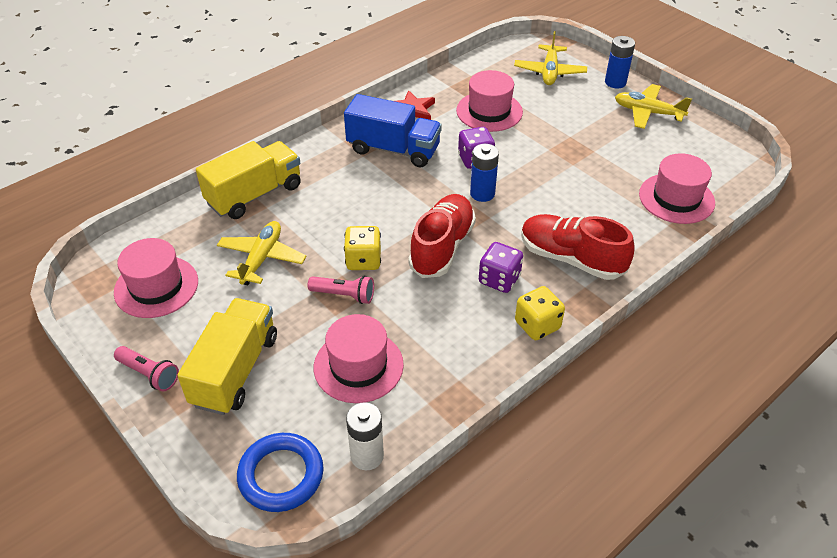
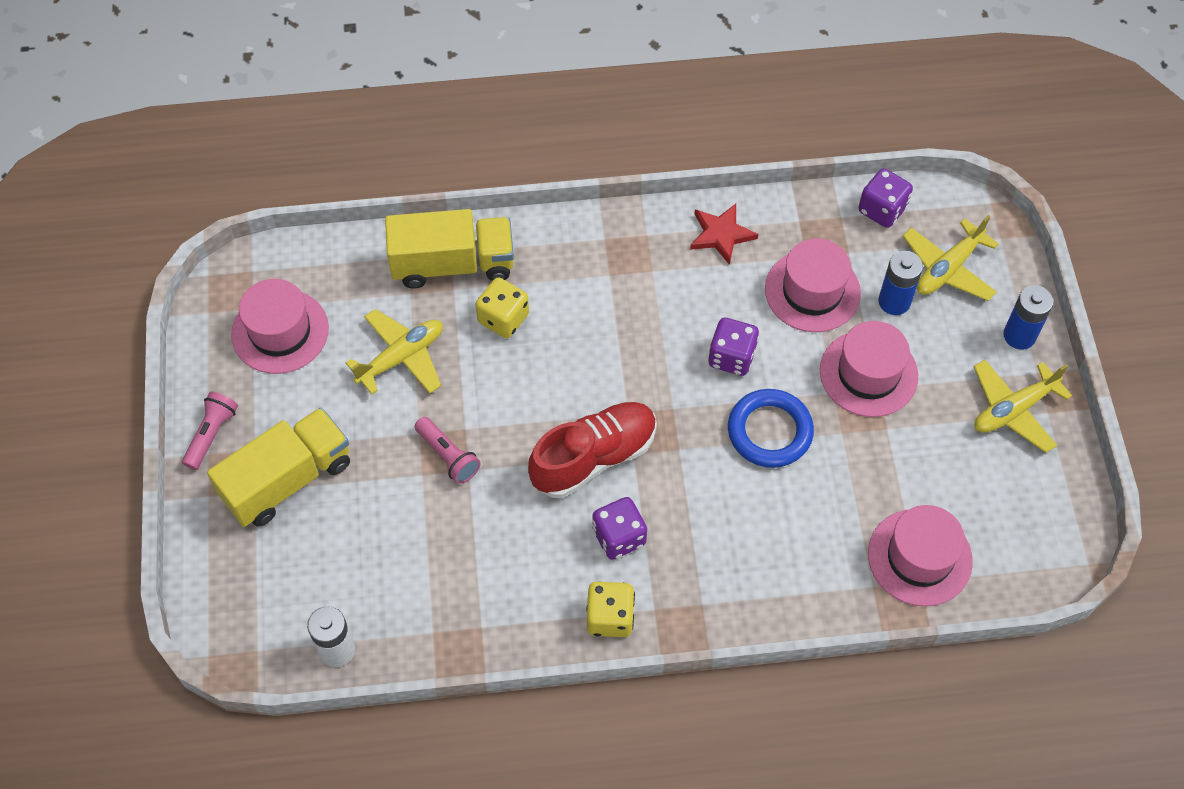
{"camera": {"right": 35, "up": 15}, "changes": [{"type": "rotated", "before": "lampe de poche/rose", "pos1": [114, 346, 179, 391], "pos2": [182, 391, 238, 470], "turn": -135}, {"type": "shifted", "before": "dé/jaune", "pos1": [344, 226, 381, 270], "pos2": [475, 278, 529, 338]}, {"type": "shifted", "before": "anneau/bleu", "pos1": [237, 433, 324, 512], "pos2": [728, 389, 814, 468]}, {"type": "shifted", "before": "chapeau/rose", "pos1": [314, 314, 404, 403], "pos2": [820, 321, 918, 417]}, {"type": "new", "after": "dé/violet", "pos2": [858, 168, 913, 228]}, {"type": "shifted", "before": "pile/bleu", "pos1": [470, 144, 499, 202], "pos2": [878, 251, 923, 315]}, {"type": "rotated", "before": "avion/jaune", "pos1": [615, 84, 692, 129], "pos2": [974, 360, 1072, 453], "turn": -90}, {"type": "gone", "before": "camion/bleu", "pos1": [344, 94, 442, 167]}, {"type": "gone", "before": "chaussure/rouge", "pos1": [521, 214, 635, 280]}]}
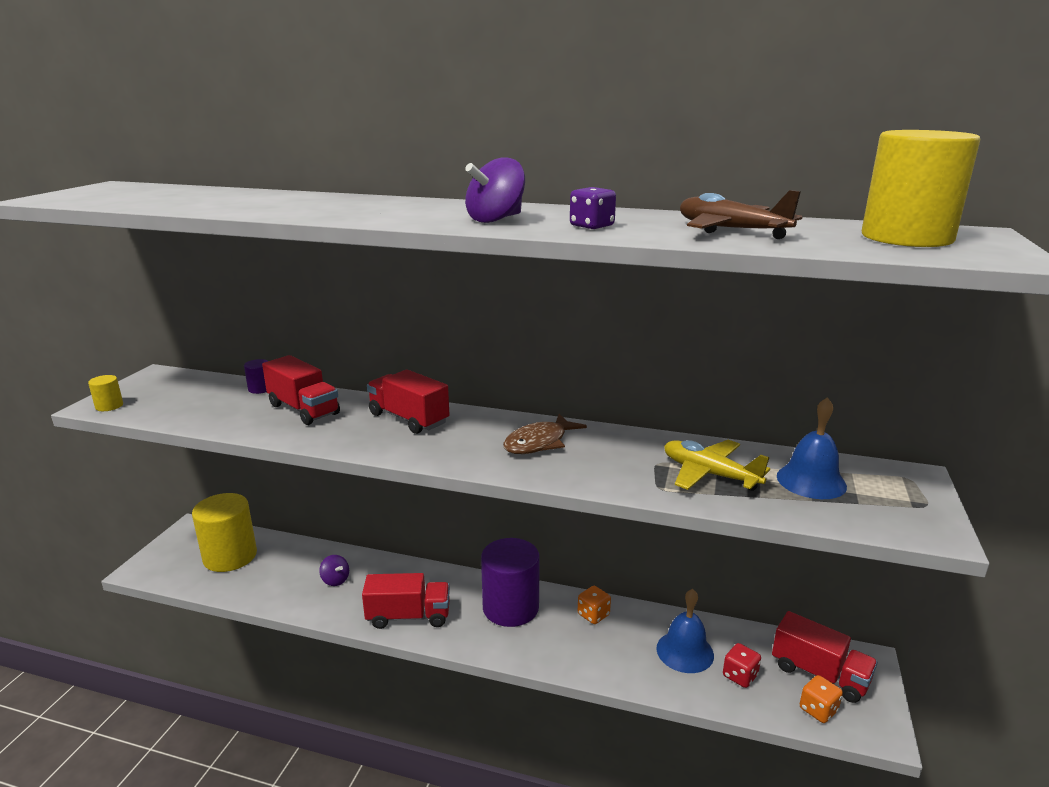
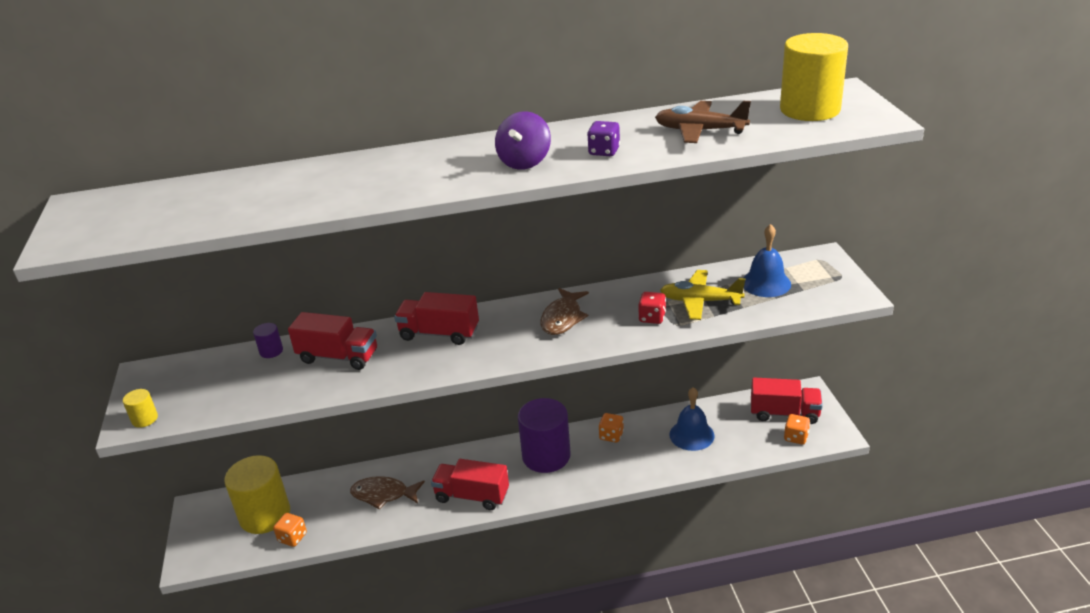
{"camera": {"right": -25, "up": 10}, "changes": [{"type": "new", "after": "dé/orange", "pos2": [273, 513, 307, 547]}, {"type": "swapped", "before": "toupie/violet", "after": "poisson/marron", "pos1": [319, 555, 349, 586], "pos2": [350, 476, 425, 510]}, {"type": "rotated", "before": "camion/rouge", "pos1": [362, 573, 450, 629], "pos2": [431, 459, 509, 510], "turn": -135}, {"type": "shifted", "before": "dé/rouge", "pos1": [723, 643, 761, 688], "pos2": [638, 292, 666, 324]}]}
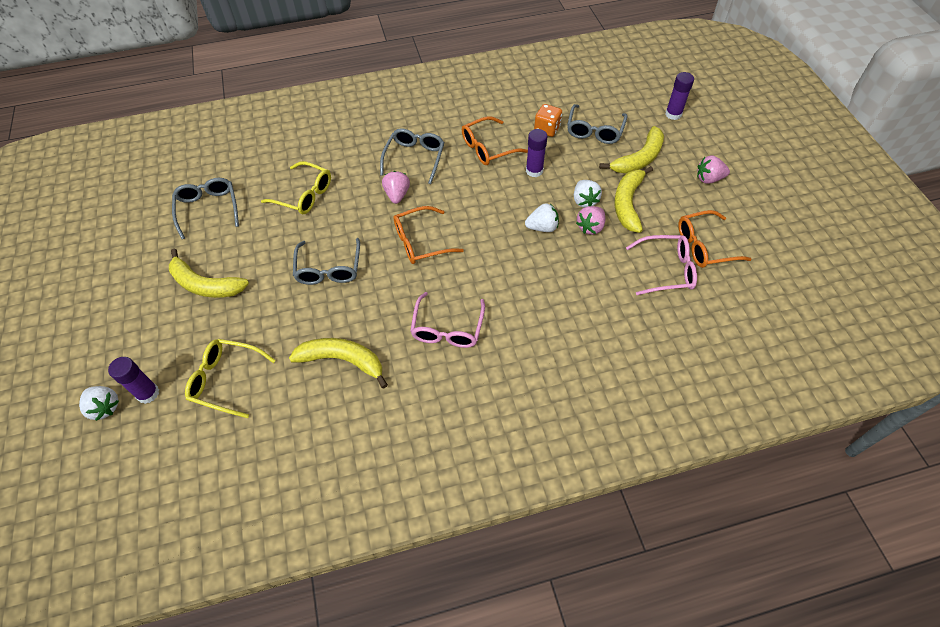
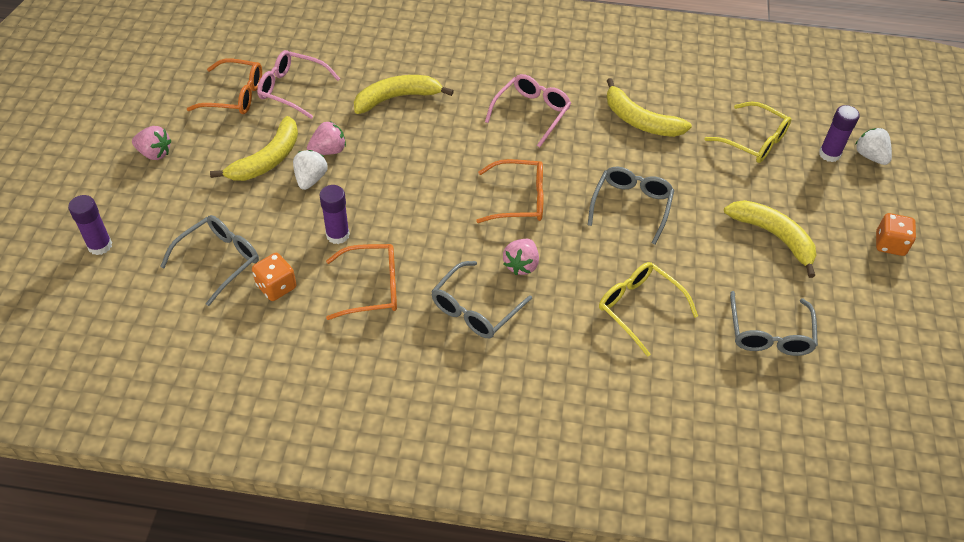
{"camera": {"right": -160, "up": -5}, "changes": [{"type": "shifted", "before": "banane/jaune", "pos1": [599, 126, 664, 173], "pos2": [354, 75, 454, 114]}, {"type": "new", "after": "dé/orange", "pos2": [876, 213, 916, 256]}, {"type": "gone", "before": "fraise/blanc", "pos1": [525, 203, 559, 232]}]}
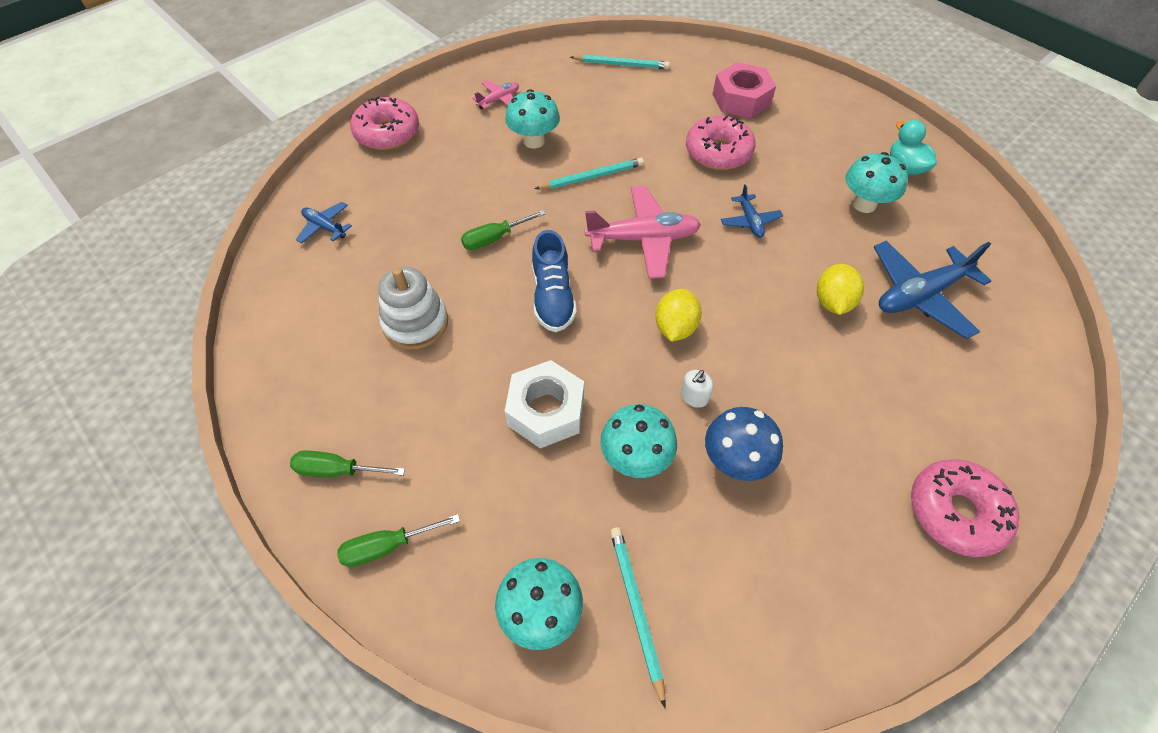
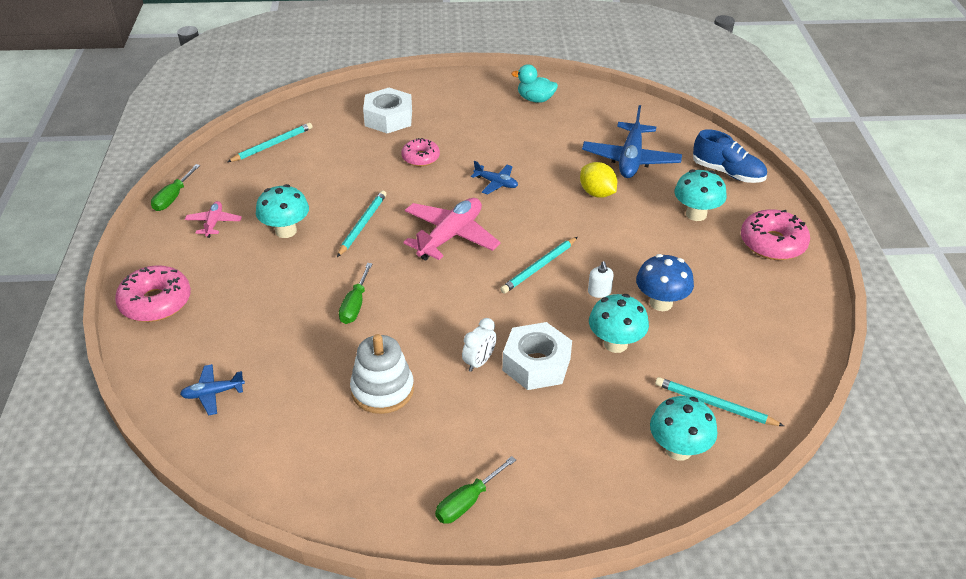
{"camera": {"right": -50, "up": -15}, "changes": [{"type": "shifted", "before": "tournevis/vert", "pos1": [337, 514, 460, 567], "pos2": [151, 164, 200, 211]}, {"type": "repainted", "before": "écrou/rose", "after": "écrou/blanc", "pos1": [713, 62, 776, 118], "pos2": [363, 88, 412, 133]}, {"type": "scaled", "before": "beignet/rose", "pos1": [686, 116, 756, 170], "pos2": [401, 138, 440, 166], "scale": 0.63}, {"type": "new", "after": "réveil/blanc", "pos2": [462, 318, 497, 372]}, {"type": "swapped", "before": "citron/jaune", "after": "crayon/turquoise", "pos1": [655, 289, 702, 342], "pos2": [500, 237, 577, 294]}, {"type": "shifted", "before": "champignon/turquoise", "pos1": [845, 152, 908, 213], "pos2": [674, 169, 727, 221]}, {"type": "shifted", "before": "chaussure/bleu", "pos1": [532, 230, 577, 332], "pos2": [693, 129, 767, 183]}]}
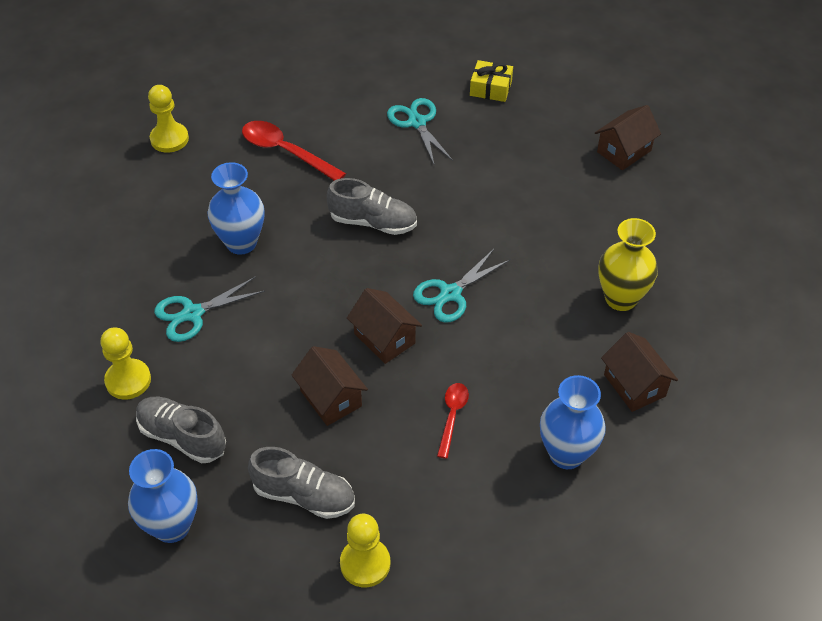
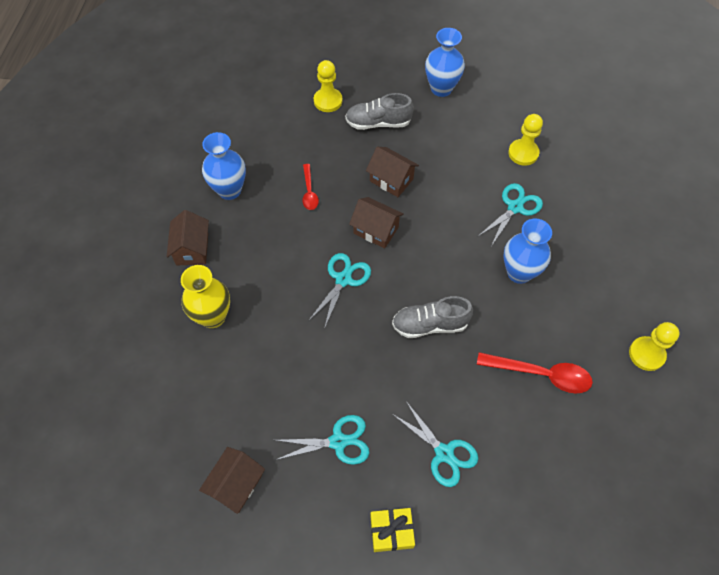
{"camera": {"right": 160, "up": 10}, "changes": [{"type": "rotated", "before": "maison/marron", "pos1": [601, 332, 678, 412], "pos2": [167, 210, 209, 265], "turn": 45}, {"type": "new", "after": "ciseaux/turquoise", "pos2": [275, 415, 369, 465]}, {"type": "gone", "before": "chaussure/gris", "pos1": [136, 397, 226, 463]}]}
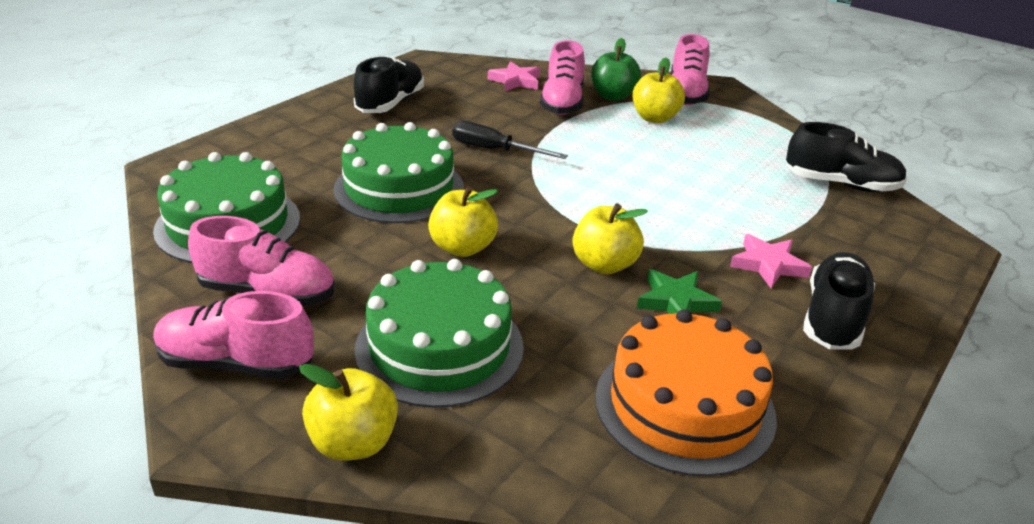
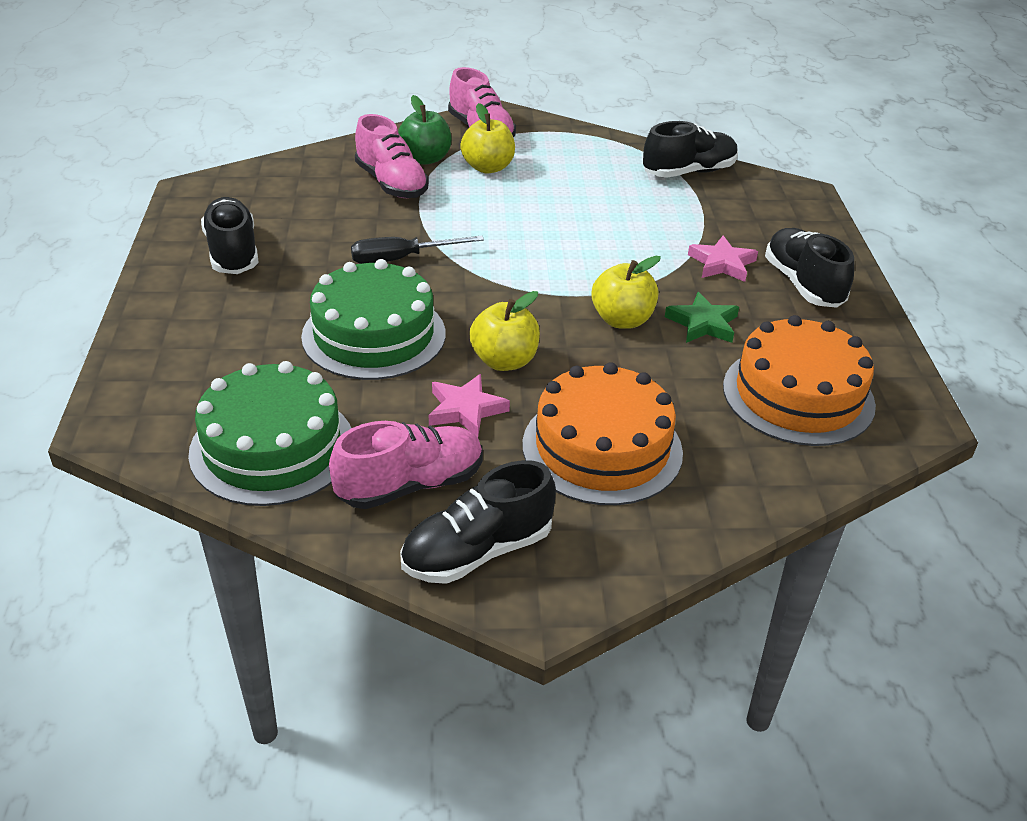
{"camera": {"right": -40, "up": 5}, "changes": [{"type": "repainted", "before": "chaussure/rose", "after": "chaussure/noir", "pos1": [153, 291, 314, 379], "pos2": [400, 460, 556, 584]}, {"type": "shifted", "before": "étoile/rose", "pos1": [488, 61, 540, 91], "pos2": [429, 374, 510, 437]}, {"type": "repainted", "before": "gâteau/vert", "after": "gâteau/orange", "pos1": [355, 259, 524, 408], "pos2": [522, 362, 683, 505]}, {"type": "gone", "before": "pomme/jaune", "pos1": [299, 364, 398, 461]}]}
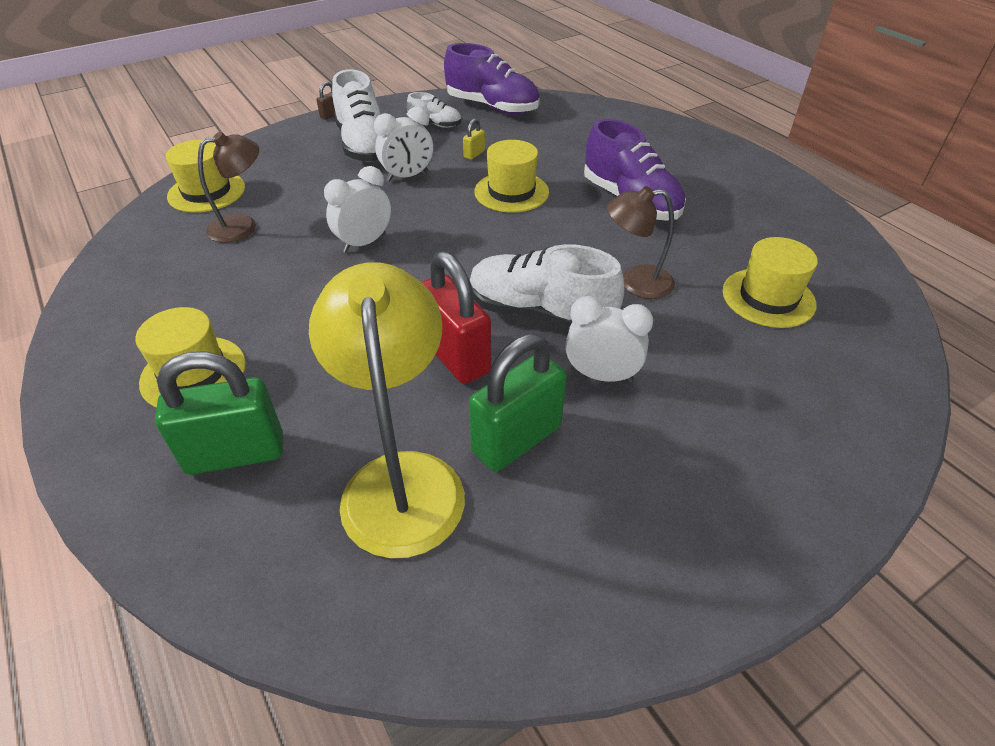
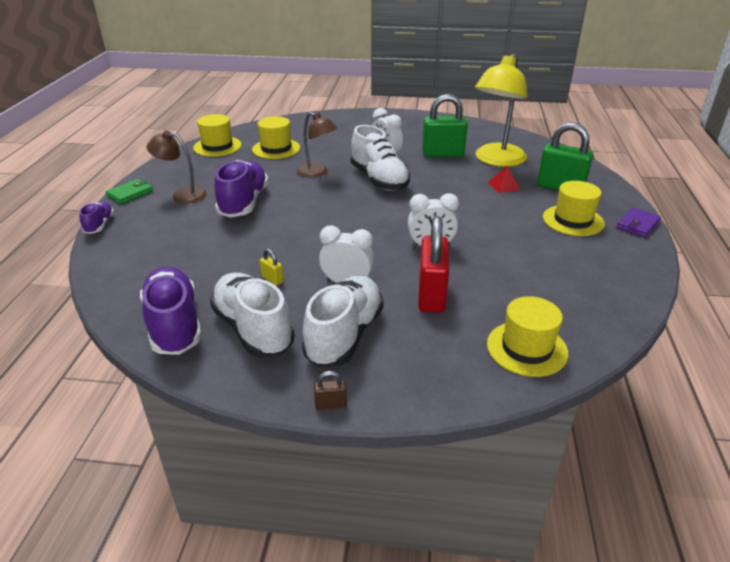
{"camera": {"right": -140, "up": -10}, "changes": [{"type": "new", "after": "chaussure/violet", "pos2": [79, 202, 114, 234]}, {"type": "new", "after": "portefeuille/vert", "pos2": [106, 179, 153, 204]}, {"type": "shifted", "before": "lampe/marron", "pos1": [198, 132, 259, 243], "pos2": [146, 131, 207, 204]}, {"type": "shifted", "before": "chapeau/jaune", "pos1": [474, 140, 549, 213], "pos2": [193, 114, 242, 157]}, {"type": "scaled", "before": "chaussure/blanc", "pos1": [407, 92, 461, 128], "pos2": [210, 273, 295, 357], "scale": 1.92}, {"type": "rotated", "before": "cadenas/jaune", "pos1": [463, 119, 485, 160], "pos2": [260, 249, 284, 285], "turn": 60}, {"type": "shifted", "before": "cadenas/rouge", "pos1": [422, 251, 491, 384], "pos2": [418, 216, 449, 313]}, {"type": "new", "after": "pyramide/rouge", "pos2": [488, 166, 520, 193]}, {"type": "new", "after": "portefeuille/violet", "pos2": [616, 207, 661, 237]}]}
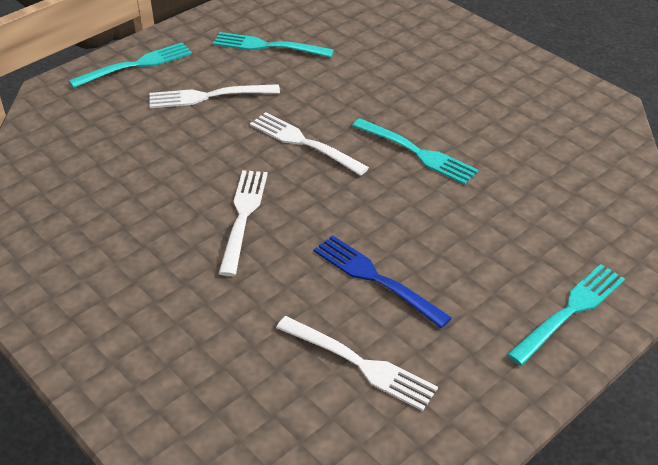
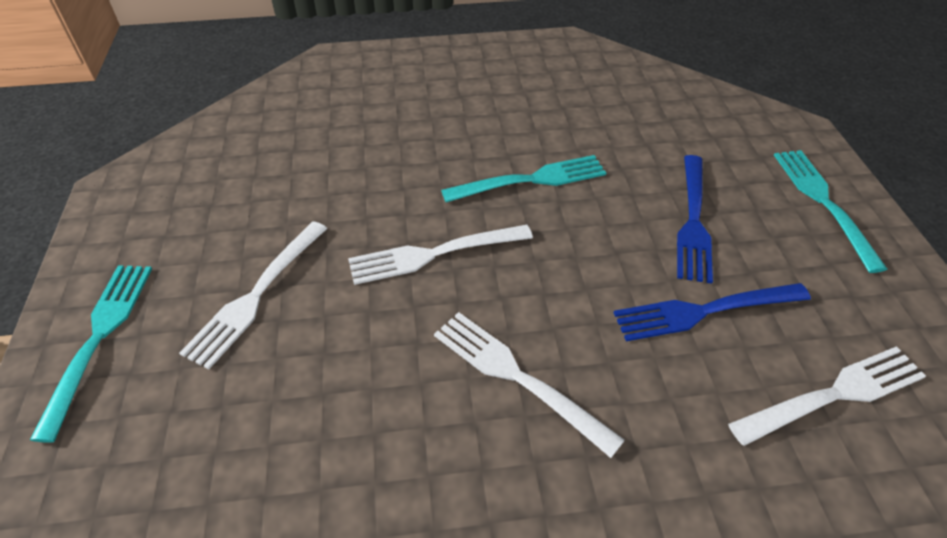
{"camera": {"right": -55, "up": 5}, "changes": [{"type": "new", "after": "fourchette/bleu", "pos2": [677, 155, 713, 284]}, {"type": "gone", "before": "fourchette/turquoise", "pos1": [213, 32, 334, 58]}]}
